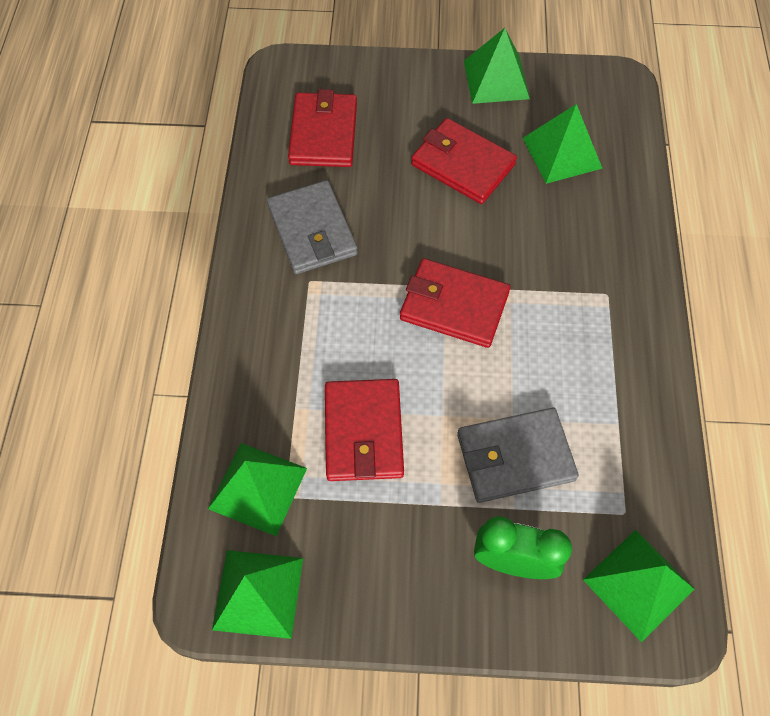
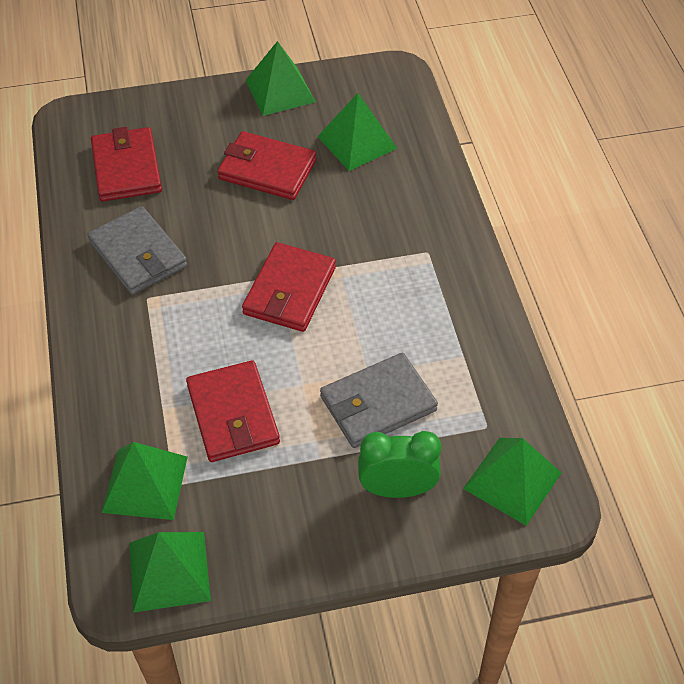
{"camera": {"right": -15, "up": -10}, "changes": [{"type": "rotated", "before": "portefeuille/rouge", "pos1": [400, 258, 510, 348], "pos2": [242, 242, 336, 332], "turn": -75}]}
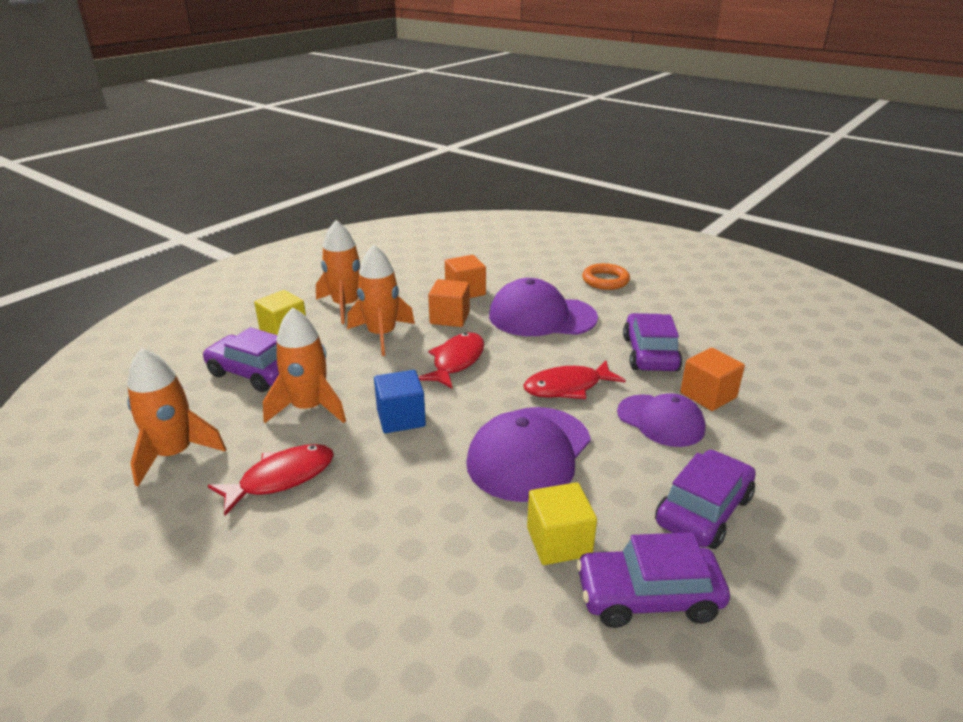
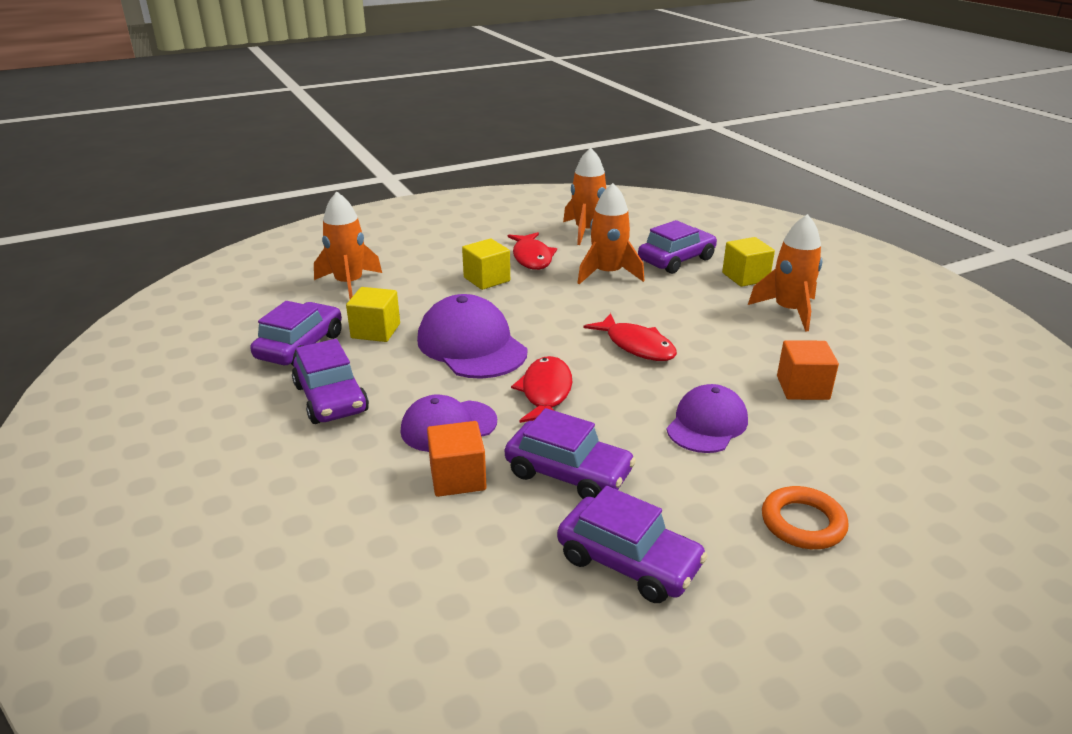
{"camera": {"right": 115, "up": 0}, "changes": [{"type": "shifted", "before": "fusée/orange", "pos1": [347, 245, 415, 356], "pos2": [314, 192, 382, 299]}, {"type": "new", "after": "cube/jaune", "pos2": [462, 239, 510, 290]}, {"type": "new", "after": "voiture/violet", "pos2": [557, 486, 708, 603]}, {"type": "scaled", "before": "casquette/violet", "pos1": [489, 278, 598, 336], "pos2": [667, 384, 748, 453], "scale": 0.66}, {"type": "gone", "before": "cube/bleu", "pos1": [374, 370, 426, 433]}, {"type": "gone", "before": "cube/orange", "pos1": [428, 279, 470, 327]}]}
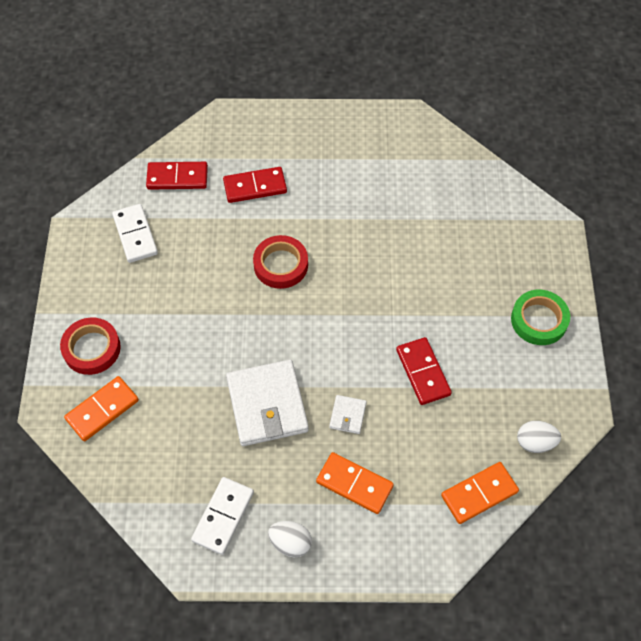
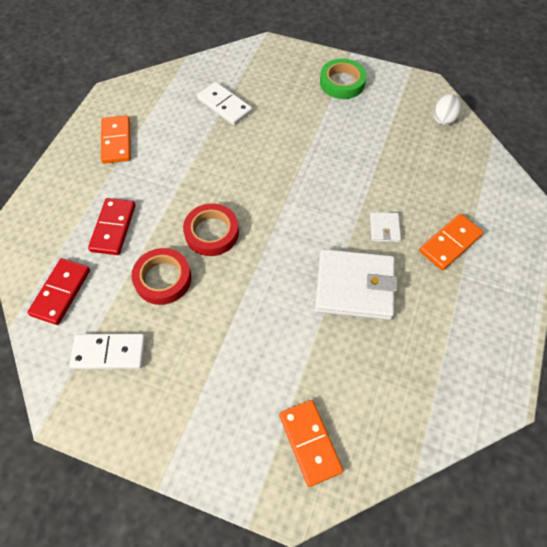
{"camera": {"right": -70, "up": 0}, "changes": [{"type": "shifted", "before": "domino/orange", "pos1": [441, 462, 519, 524], "pos2": [101, 115, 131, 164]}, {"type": "shifted", "before": "ruban adhésif/rouge", "pos1": [60, 318, 121, 375], "pos2": [131, 248, 191, 305]}, {"type": "shifted", "before": "domino/blanc", "pos1": [191, 477, 254, 555], "pos2": [197, 82, 252, 125]}, {"type": "rotated", "before": "portefeuille/blanc", "pos1": [329, 395, 367, 434], "pos2": [370, 212, 401, 242], "turn": 60}, {"type": "gone", "before": "œuf/blanc", "pos1": [268, 521, 312, 557]}, {"type": "gone", "before": "domino/rouge", "pos1": [396, 337, 452, 405]}]}
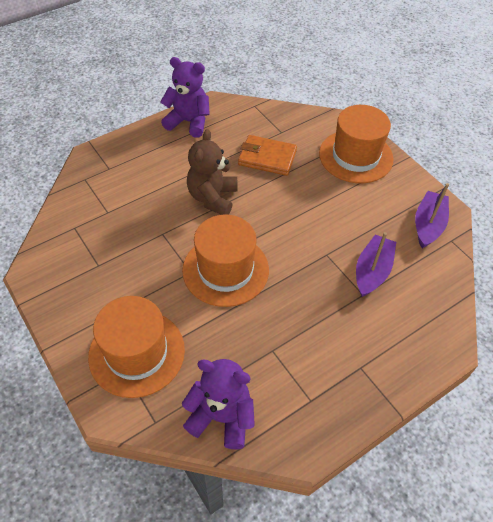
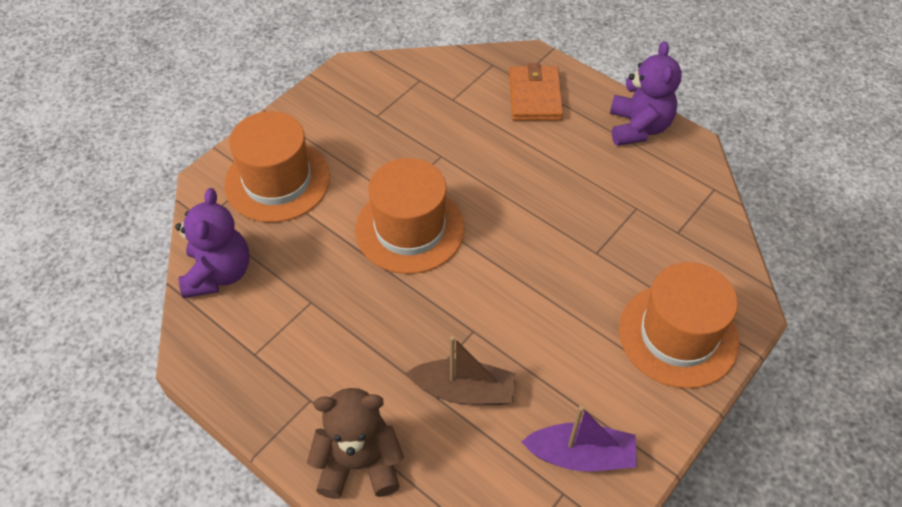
{"camera": {"right": 75, "up": 0}, "changes": [{"type": "shifted", "before": "ours en peluche/marron", "pos1": [187, 129, 238, 215], "pos2": [307, 388, 404, 499]}, {"type": "repainted", "before": "bateau/violet", "after": "bateau/marron", "pos1": [356, 232, 396, 297], "pos2": [406, 336, 516, 405]}, {"type": "shifted", "before": "portefeuille/orange", "pos1": [238, 135, 297, 176], "pos2": [509, 63, 563, 121]}]}
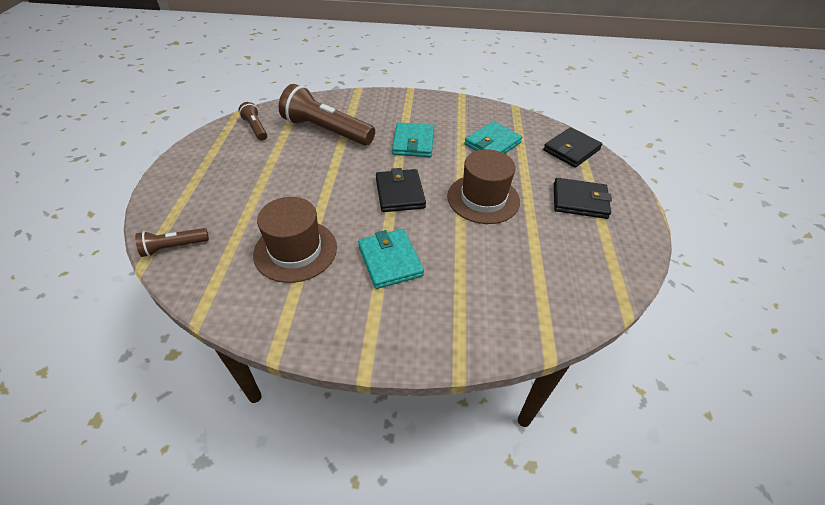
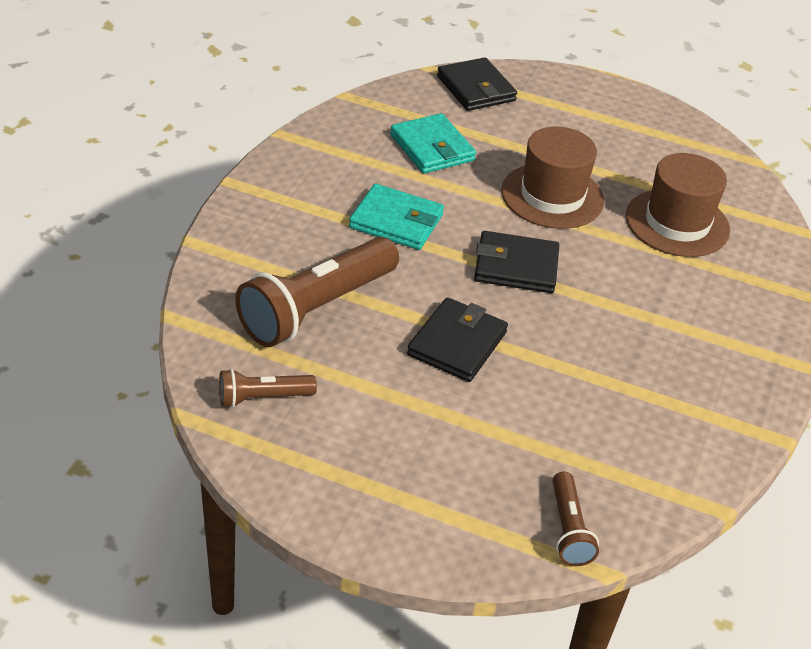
{"camera": {"right": -75, "up": -5}, "changes": [{"type": "shifted", "before": "portefeuille/noir", "pos1": [554, 178, 612, 219], "pos2": [407, 297, 508, 382]}, {"type": "shifted", "before": "chapeau/marron", "pos1": [253, 197, 337, 283], "pos2": [626, 153, 730, 257]}, {"type": "gone", "before": "portefeuille/turquoise", "pos1": [358, 229, 424, 289]}]}
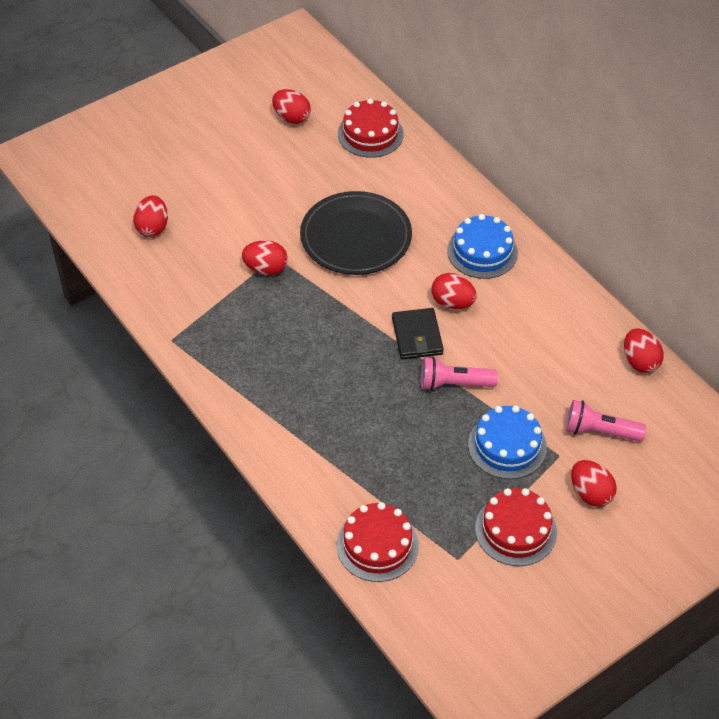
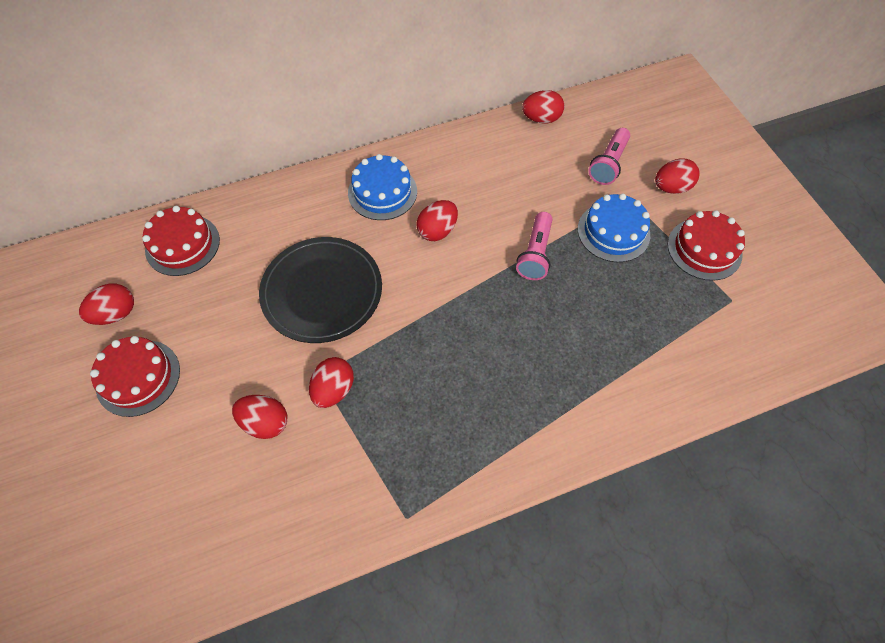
{"camera": {"right": -75, "up": 10}, "changes": [{"type": "shifted", "before": "gâteau/rouge", "pos1": [336, 502, 419, 582], "pos2": [90, 336, 180, 417]}, {"type": "shifted", "before": "œuf/rouge", "pos1": [133, 195, 168, 237], "pos2": [232, 395, 287, 439]}, {"type": "gone", "before": "portefeuille/noir", "pos1": [392, 308, 444, 359]}]}
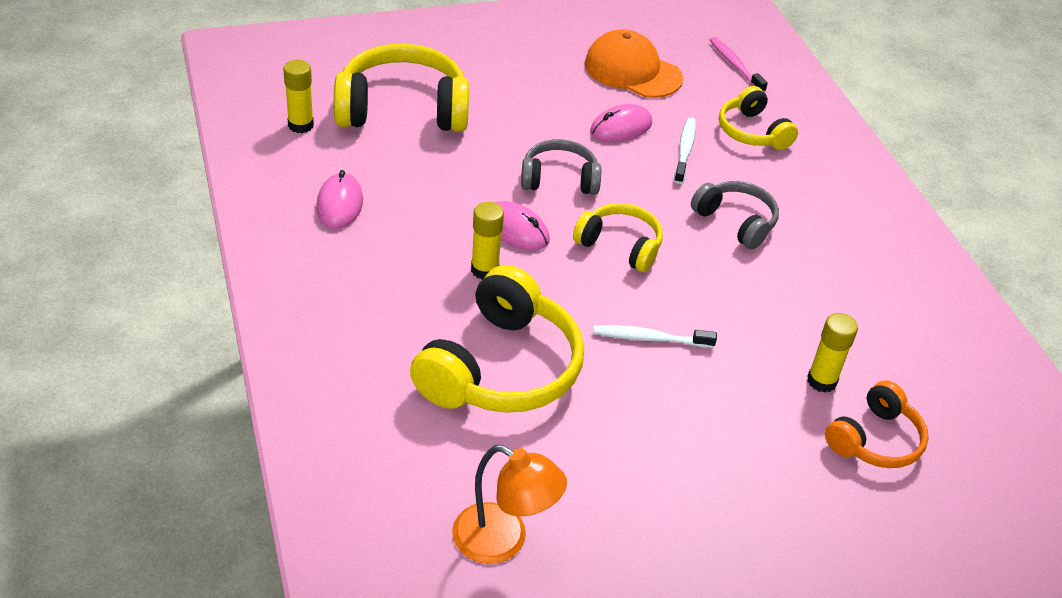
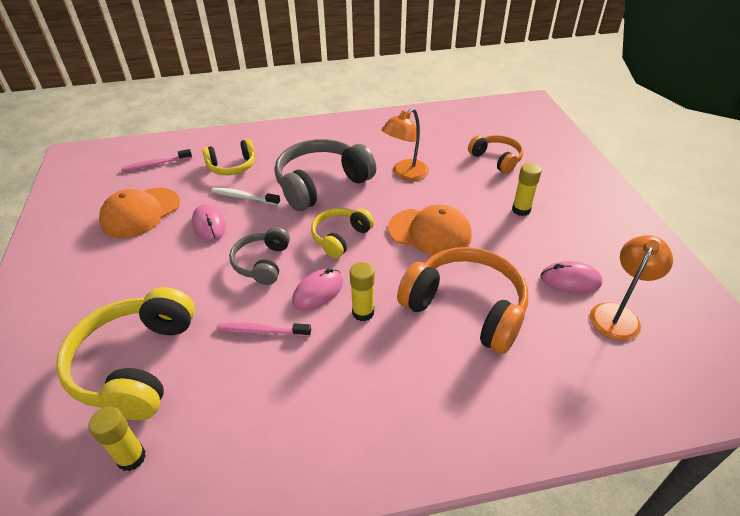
{"camera": {"right": -80, "up": 0}, "changes": [{"type": "new", "after": "brosse à dents/rose", "pos2": [216, 322, 311, 337]}, {"type": "scaled", "before": "casque audio/gris", "pos1": [691, 181, 779, 249], "pos2": [275, 139, 376, 211], "scale": 1.75}, {"type": "new", "after": "lampe/orange", "pos2": [382, 108, 429, 181]}, {"type": "swapped", "before": "brosse à dents/blanc", "after": "casquette/orange", "pos1": [593, 325, 717, 348], "pos2": [388, 204, 472, 255]}, {"type": "repainted", "before": "casque audio/jaune", "after": "casque audio/orange", "pos1": [410, 265, 584, 413], "pos2": [397, 247, 528, 354]}, {"type": "shifted", "before": "bâton de colle/jaune", "pos1": [807, 313, 858, 393], "pos2": [512, 163, 542, 216]}, {"type": "shifted", "before": "souris/rose", "pos1": [316, 170, 363, 229], "pos2": [541, 261, 603, 293]}]}
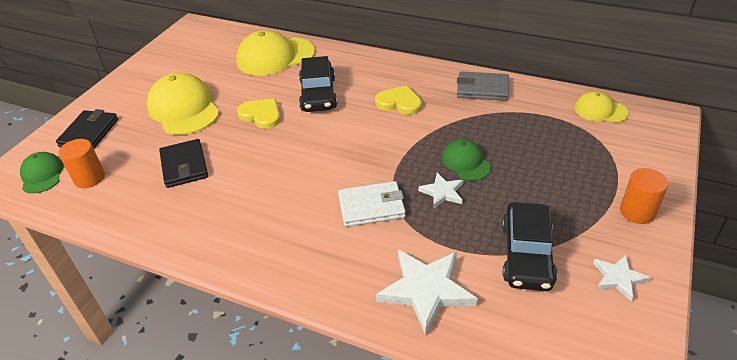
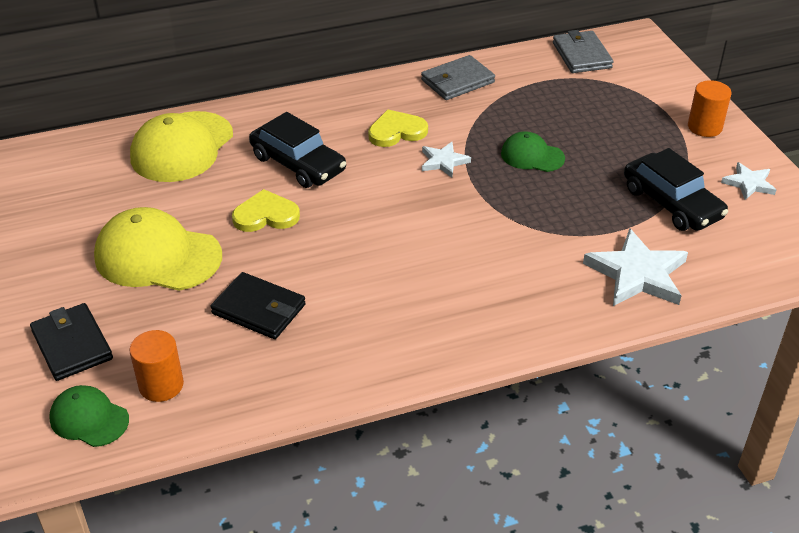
{"camera": {"right": -45, "up": 0}, "changes": [{"type": "shifted", "before": "étoile/blanc", "pos1": [418, 173, 464, 208], "pos2": [422, 142, 471, 178]}, {"type": "swapped", "before": "casquette/jaune", "after": "portefeuille/gris", "pos1": [574, 91, 629, 123], "pos2": [553, 30, 613, 73]}, {"type": "gone", "before": "portefeuille/blanc", "pos1": [338, 181, 406, 227]}]}
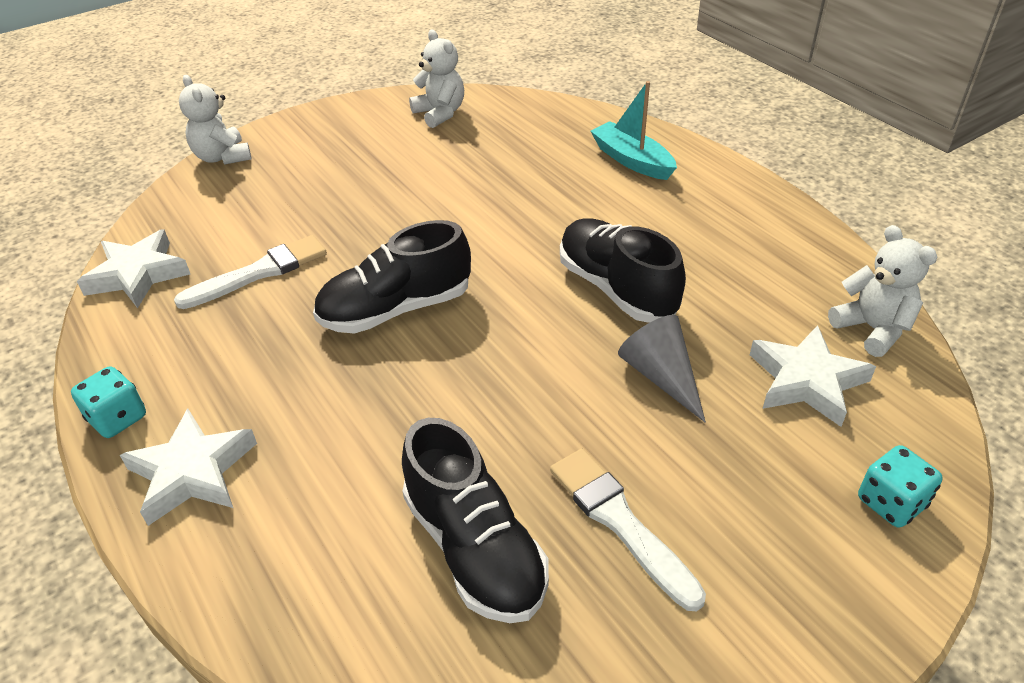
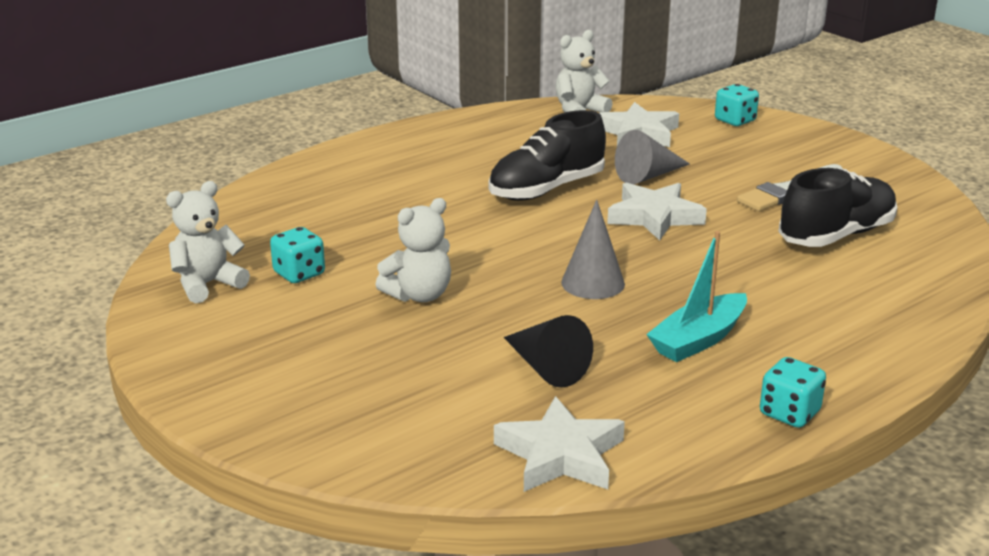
{"camera": {"right": -95, "up": -15}, "changes": [{"type": "new", "after": "dé/turquoise", "pos2": [270, 227, 325, 283]}, {"type": "shifted", "before": "ours en peluche/blanc", "pos1": [179, 75, 252, 164], "pos2": [375, 198, 451, 302]}, {"type": "swapped", "before": "pinceau/blanc", "after": "cône/noir", "pos1": [174, 235, 327, 309], "pos2": [504, 315, 593, 388]}, {"type": "swapped", "before": "chaussure/noir", "after": "cône/gris", "pos1": [313, 220, 471, 334], "pos2": [561, 199, 625, 299]}, {"type": "shifted", "before": "étoile/blanc", "pos1": [120, 408, 257, 526], "pos2": [607, 183, 707, 240]}, {"type": "shifted", "before": "bateau/turquoise", "pos1": [591, 81, 677, 180], "pos2": [646, 231, 747, 362]}]}
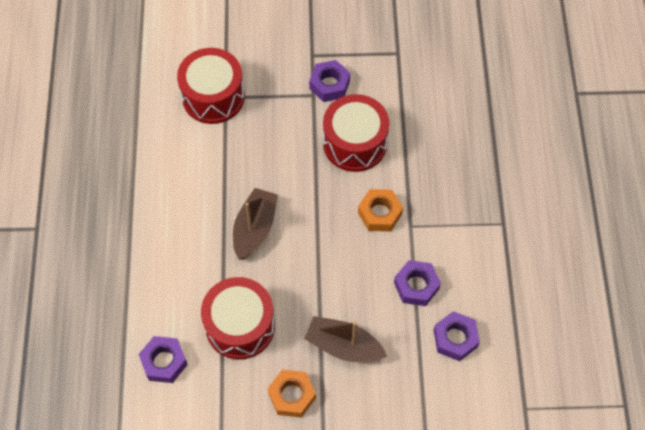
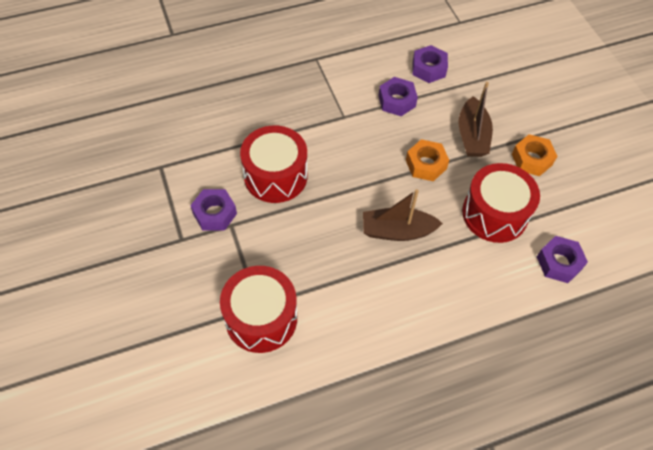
{"camera": {"right": -110, "up": -5}, "changes": [{"type": "shifted", "before": "écrou/orange", "pos1": [358, 189, 403, 232], "pos2": [406, 139, 449, 181]}]}
